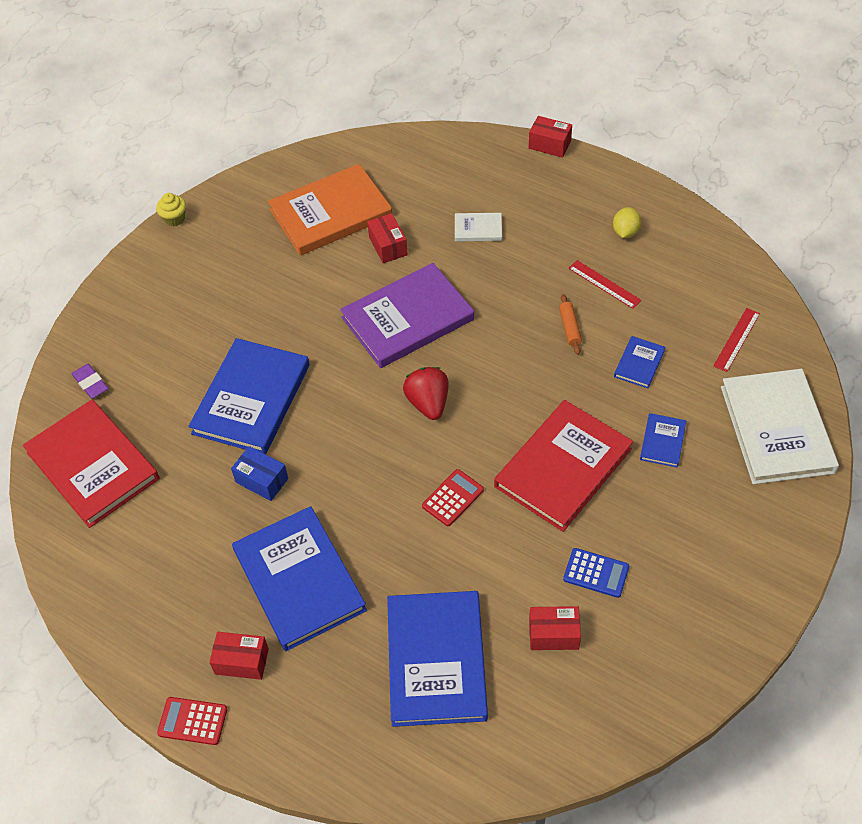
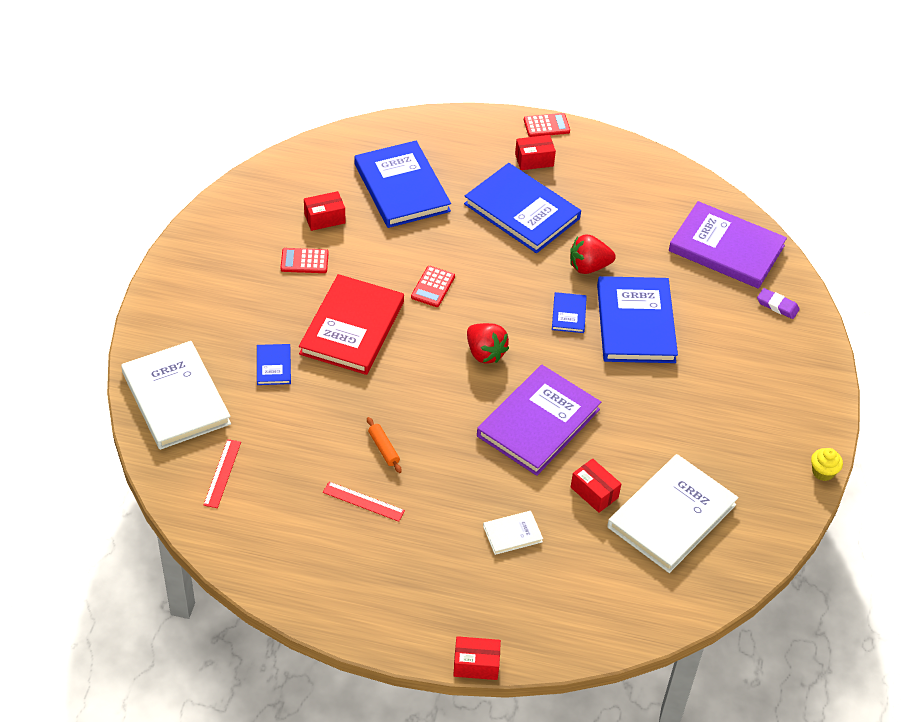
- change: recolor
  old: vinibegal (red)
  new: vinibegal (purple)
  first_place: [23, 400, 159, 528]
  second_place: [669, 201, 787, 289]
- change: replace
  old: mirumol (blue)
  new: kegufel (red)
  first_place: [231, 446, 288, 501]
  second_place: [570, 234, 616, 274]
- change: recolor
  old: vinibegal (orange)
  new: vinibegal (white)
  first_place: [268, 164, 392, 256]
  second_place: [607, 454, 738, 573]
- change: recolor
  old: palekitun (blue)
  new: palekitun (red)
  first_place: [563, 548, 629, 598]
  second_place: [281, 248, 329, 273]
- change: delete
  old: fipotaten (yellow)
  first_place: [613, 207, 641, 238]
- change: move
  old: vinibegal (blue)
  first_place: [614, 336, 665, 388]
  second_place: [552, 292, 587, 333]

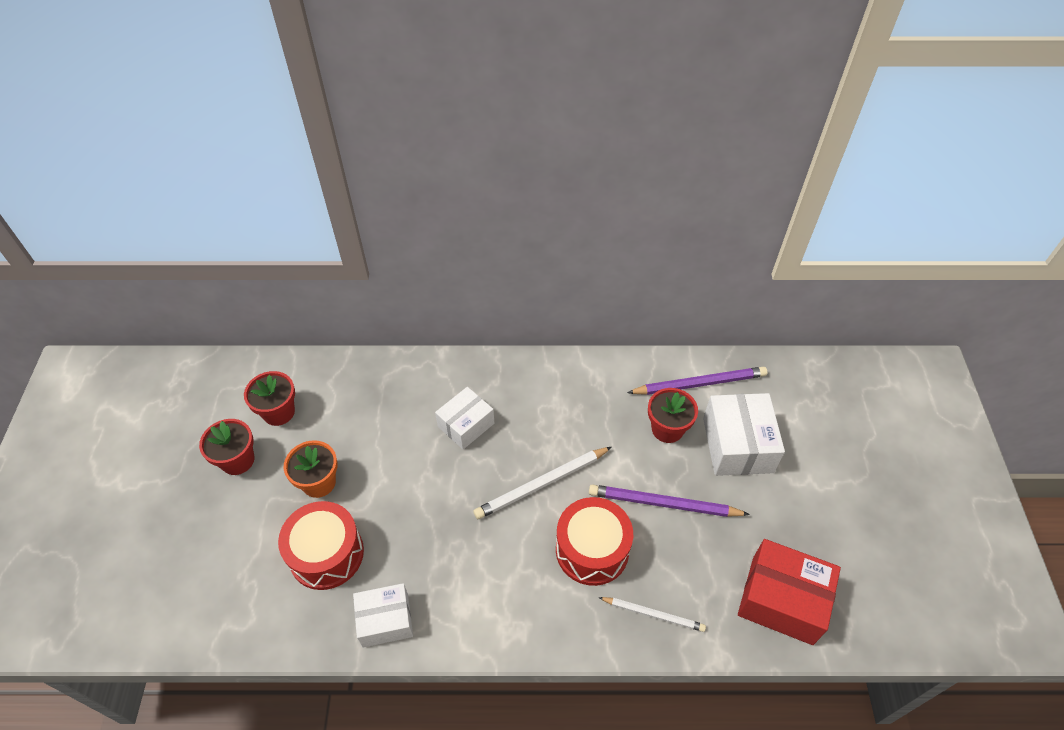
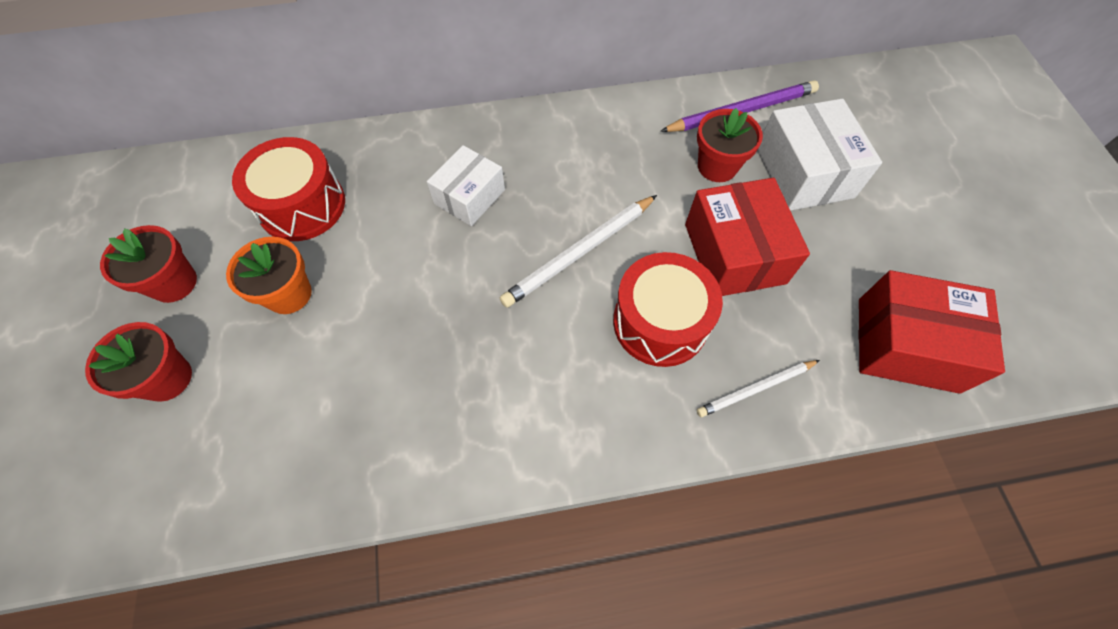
- change: move
  old: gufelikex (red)
  first_place: [244, 371, 295, 426]
  second_place: [85, 322, 192, 402]
- change: move
  old: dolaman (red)
  first_place: [278, 501, 364, 590]
  second_place: [232, 137, 345, 241]
- change: delete
  old: mirumol (white)
  first_place: [353, 583, 413, 648]
- change: replace
  old: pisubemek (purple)
  new: mirumol (red)
  first_place: [589, 484, 750, 517]
  second_place: [685, 178, 810, 296]
- change: rotate
  old: pisubemek (white)
  first_place: [598, 597, 706, 632]
  second_place: [697, 360, 820, 417]
  degrees: 150

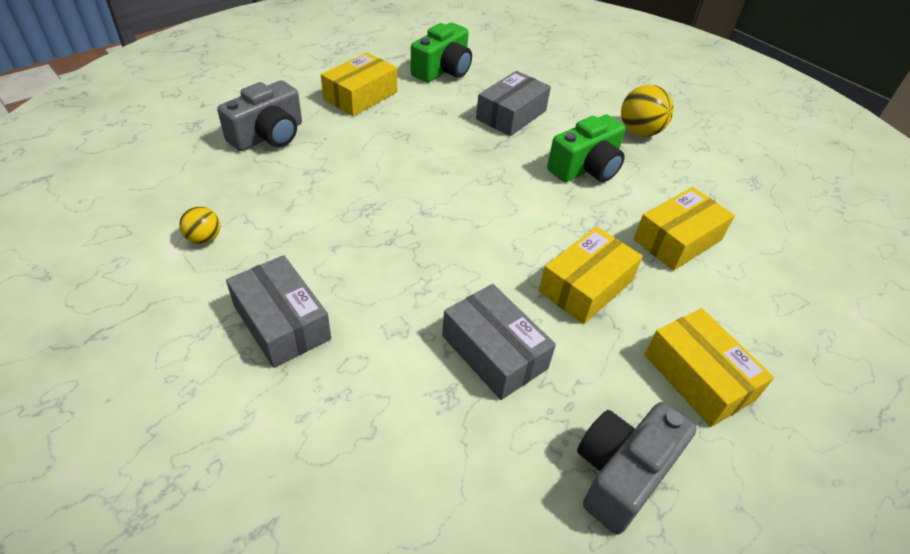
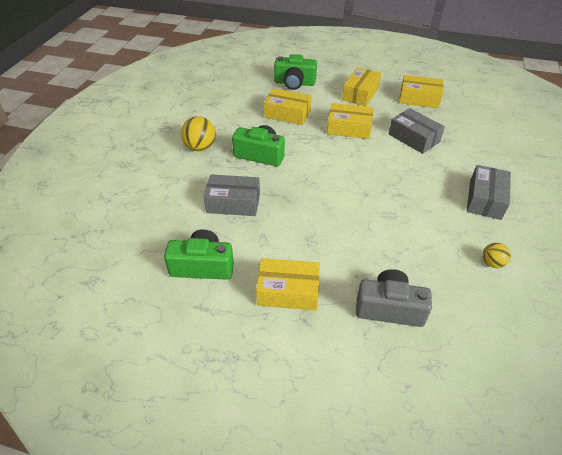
- change: rotate
  old: mirumol (grey)
  first_place: [442, 284, 556, 400]
  second_place: [389, 108, 445, 154]
  degrees: -60
- change: replace
  old: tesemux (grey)
  new: mirumol (yellow)
  first_place: [577, 402, 697, 535]
  second_place: [399, 75, 444, 108]
- change: insert
  new: tesemux (green)
  second_place: [274, 54, 317, 90]

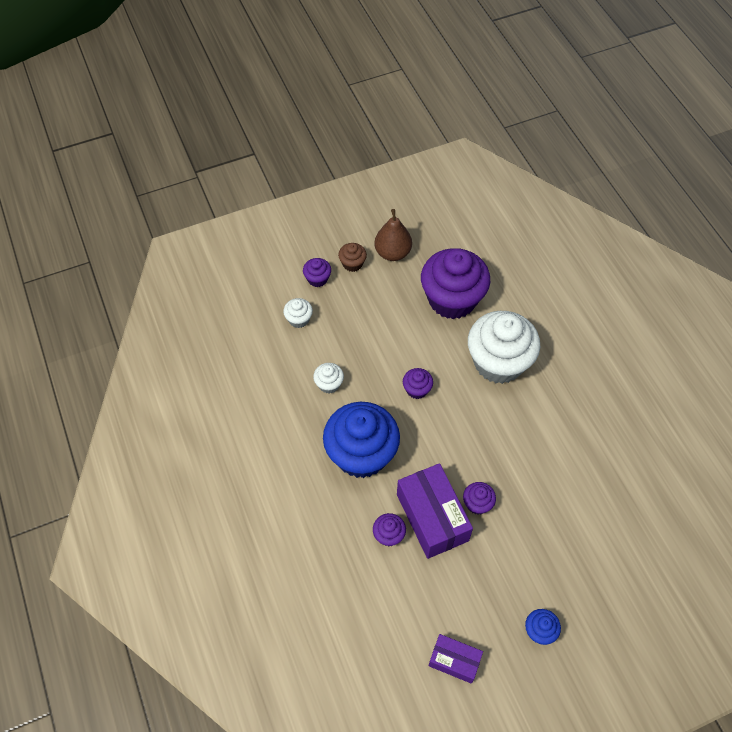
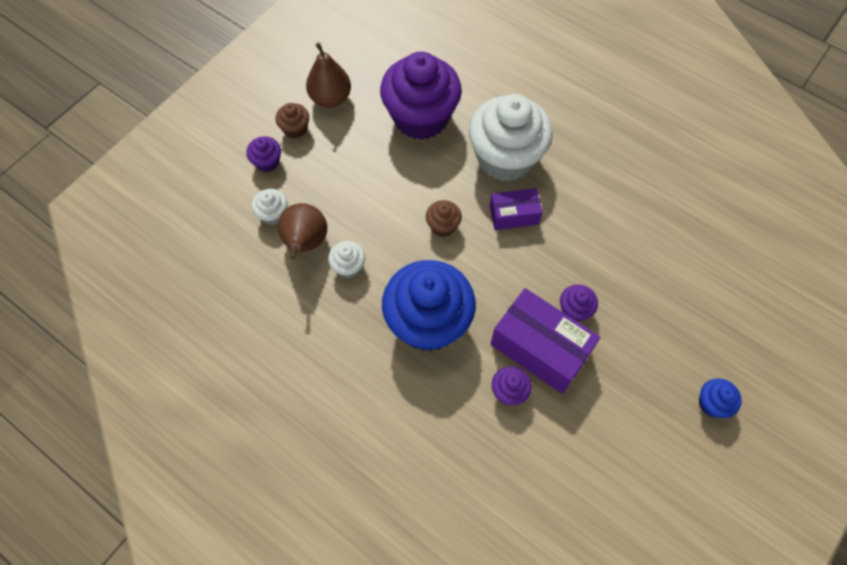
- change: recolor
  old: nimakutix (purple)
  new: nimakutix (brown)
  first_place: [403, 368, 433, 399]
  second_place: [426, 200, 462, 237]
- change: move
  old: mirumol (purple)
  first_place: [428, 634, 483, 684]
  second_place: [490, 188, 543, 230]
- change: insert
  new: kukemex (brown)
  second_place: [278, 203, 327, 259]

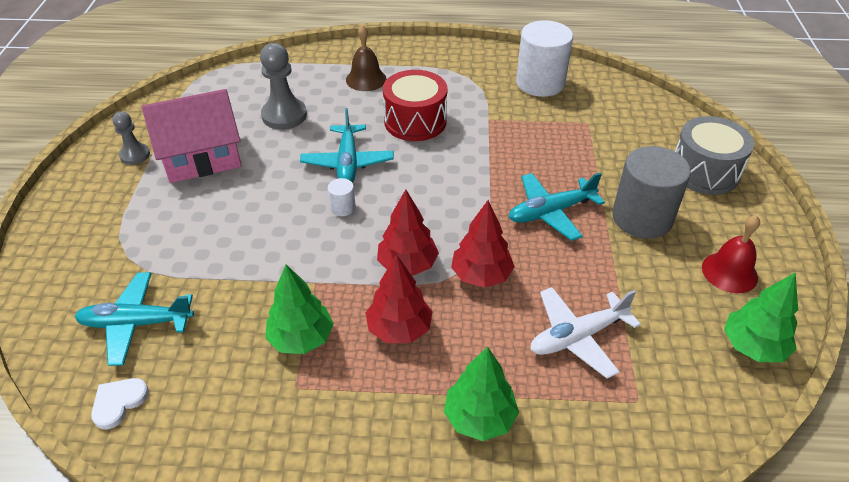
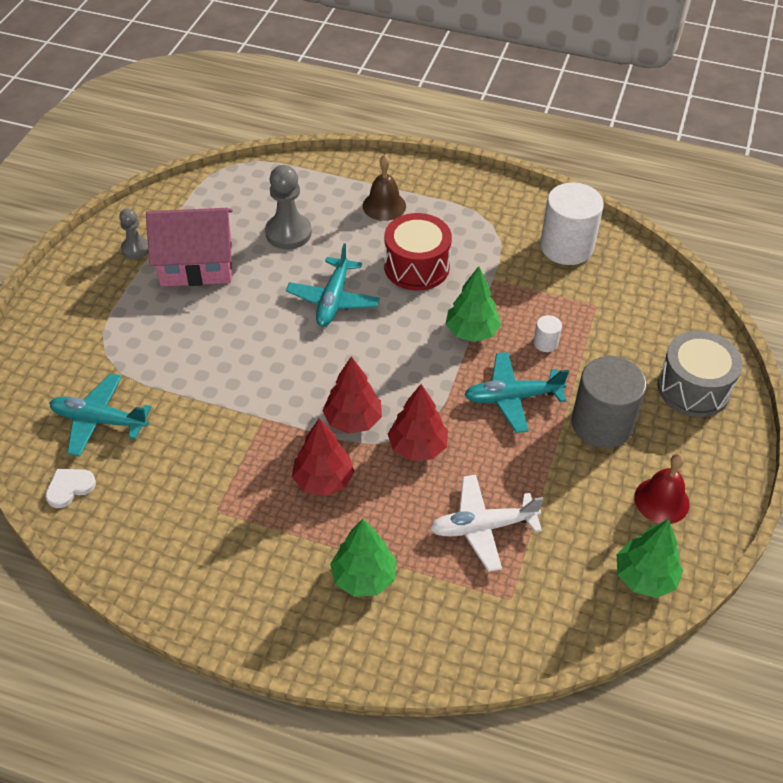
- change: move
  old: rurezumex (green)
  first_place: [265, 264, 334, 354]
  second_place: [446, 266, 501, 342]
- change: move
  old: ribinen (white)
  first_place: [328, 178, 356, 216]
  second_place: [534, 315, 562, 352]

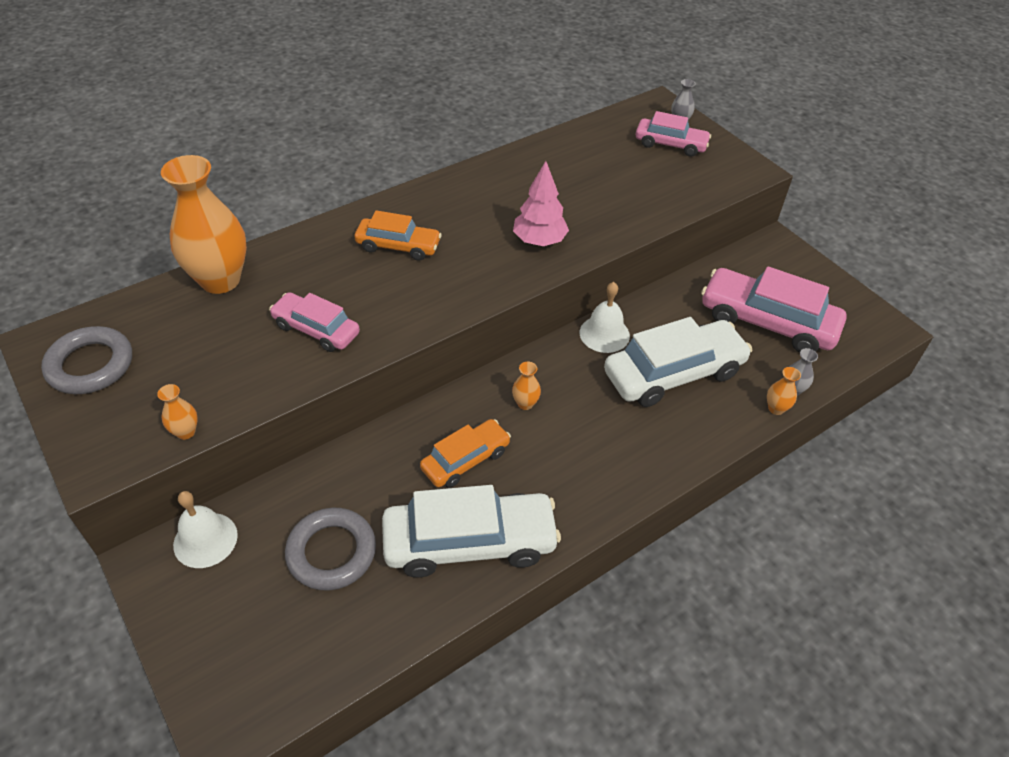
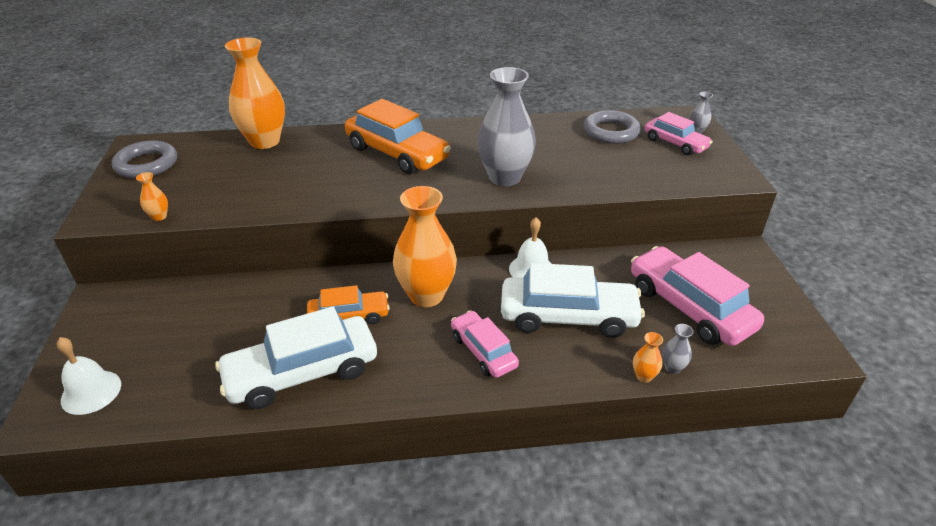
- change: move
  old: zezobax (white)
  first_place: [173, 491, 238, 568]
  second_place: [57, 337, 121, 415]
- change: move
  old: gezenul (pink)
  first_place: [269, 292, 360, 352]
  second_place: [451, 310, 519, 378]
- change: move
  old: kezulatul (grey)
  first_place: [285, 508, 376, 590]
  second_place: [583, 110, 641, 144]
- change: resize
  old: gezenul (orange)
  first_place: [355, 210, 442, 261]
  second_place: [345, 99, 451, 174]
  factor: 1.71
- change: rotate
  old: gezenul (white)
  first_place: [382, 485, 561, 578]
  second_place: [215, 307, 377, 409]
  degrees: 135
- change: resize
  old: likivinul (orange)
  first_place: [512, 362, 541, 410]
  second_place: [393, 186, 457, 307]
  factor: 2.46
- change: replace
  old: rurezumex (pink)
  new: likivinul (grey)
  first_place: [513, 161, 569, 246]
  second_place: [477, 67, 536, 186]

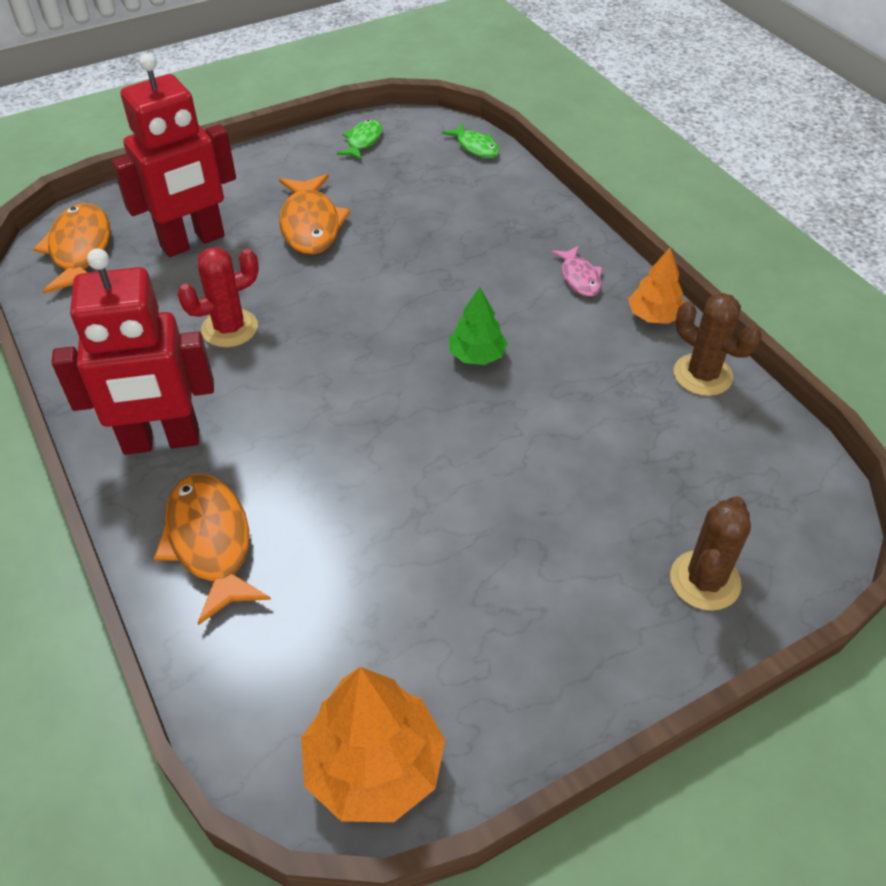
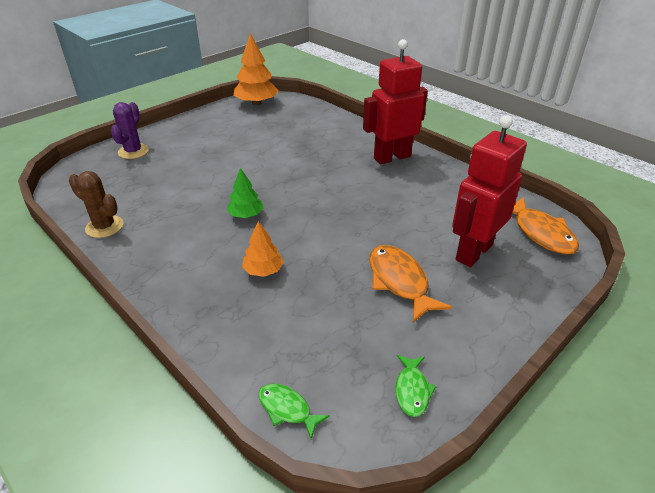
- change: delete
  old: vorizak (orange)
  first_place: [154, 474, 271, 625]
- change: delete
  old: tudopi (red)
  first_place: [177, 247, 259, 347]
- change: delete
  old: vorizak (pink)
  first_place: [551, 246, 602, 297]
- change: move
  old: rurezumex (orange)
  first_place: [628, 248, 685, 324]
  second_place: [242, 221, 284, 277]
- change: recolor
  old: tudopi (brown)
  new: tudopi (purple)
  first_place: [670, 496, 751, 611]
  second_place: [111, 102, 149, 159]

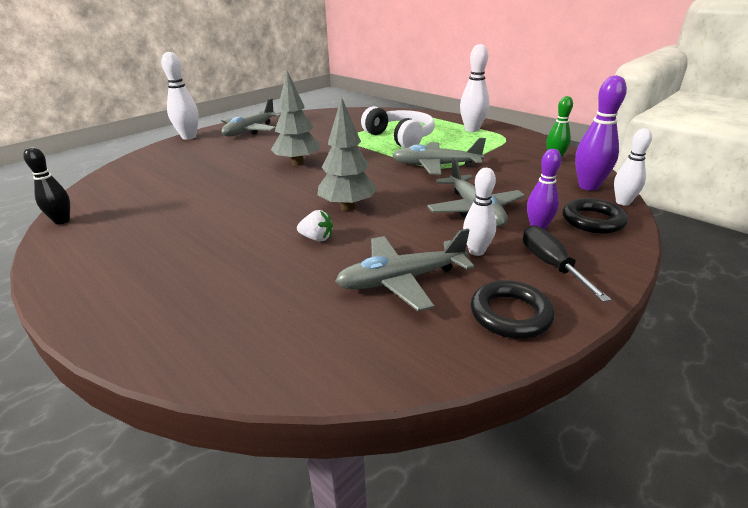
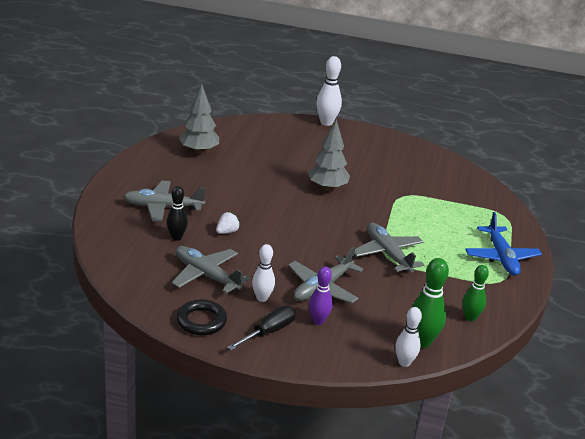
- change: move
  old: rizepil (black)
  first_place: [23, 147, 70, 224]
  second_place: [166, 186, 188, 240]
- change: move
  old: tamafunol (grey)
  first_place: [221, 98, 281, 137]
  second_place: [123, 181, 206, 222]
- change: rotate
  old: kegufel (white)
  first_place: [297, 210, 333, 241]
  second_place: [216, 212, 240, 234]
  degrees: -120
- change: move
  old: rurezumex (grey)
  first_place: [317, 97, 377, 211]
  second_place: [179, 84, 219, 154]
- change: delete
  old: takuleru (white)
  first_place: [361, 106, 435, 148]
- change: replace
  old: rizepil (white)
  new: tamafunol (blue)
  first_place: [460, 44, 489, 132]
  second_place: [465, 212, 542, 276]
- change: delete
  old: kezulatul (black)
  first_place: [563, 198, 628, 234]
- change: recolor
  old: rizepil (purple)
  new: rizepil (green)
  first_place: [575, 75, 627, 191]
  second_place: [411, 258, 449, 348]

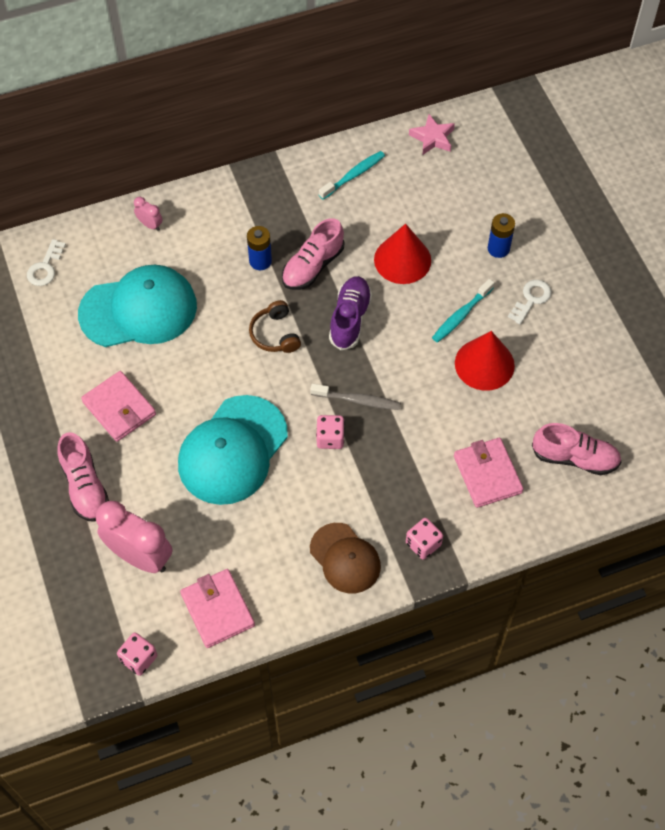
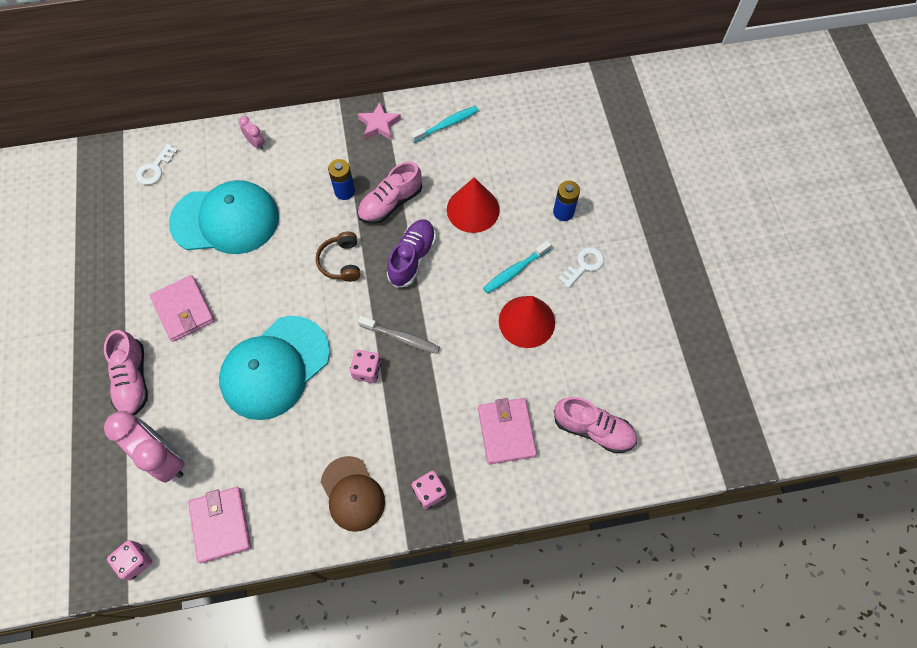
- change: move
  old: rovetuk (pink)
  first_place: [409, 114, 455, 155]
  second_place: [358, 102, 401, 140]

